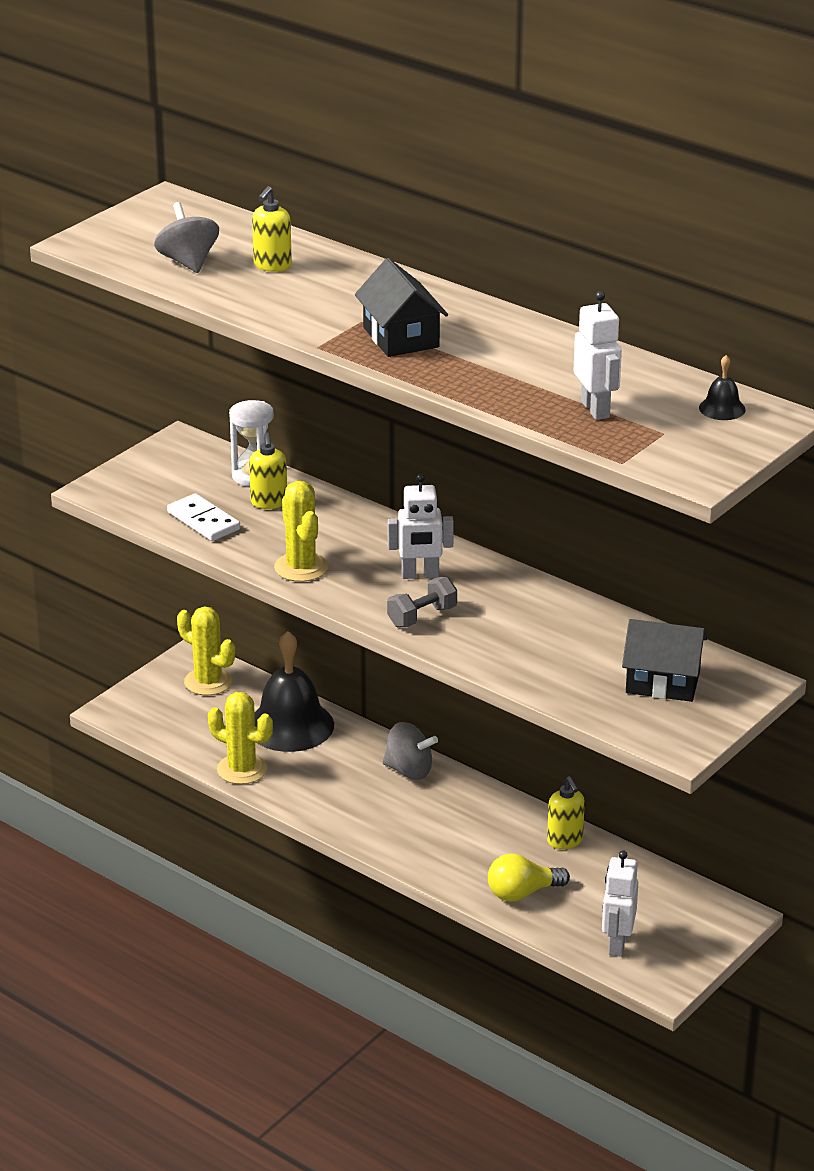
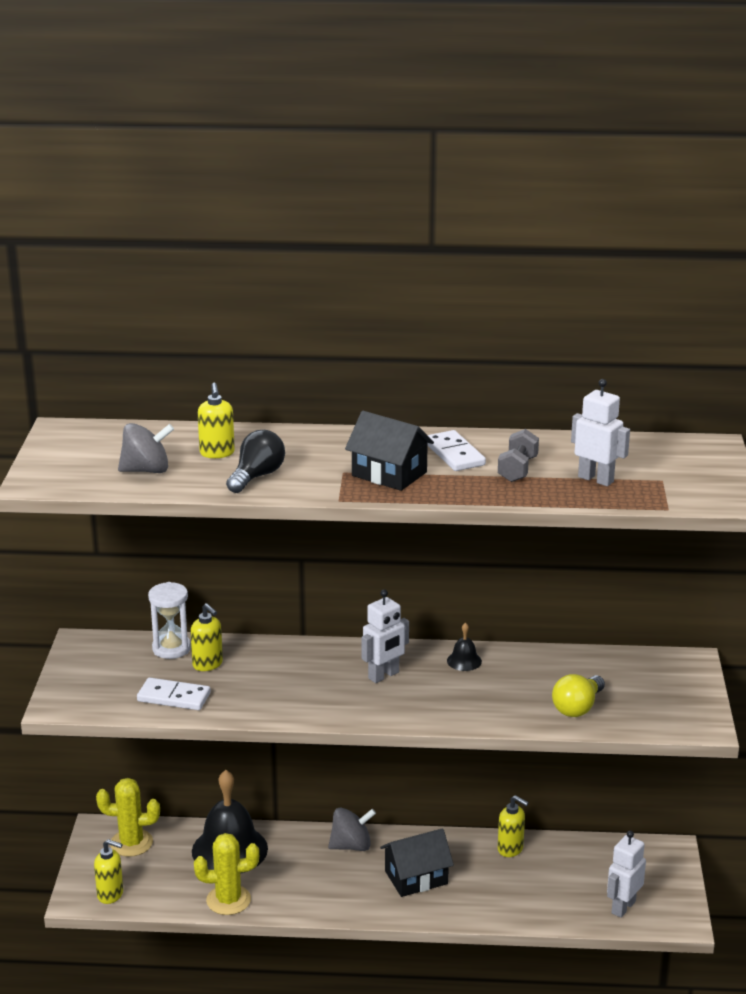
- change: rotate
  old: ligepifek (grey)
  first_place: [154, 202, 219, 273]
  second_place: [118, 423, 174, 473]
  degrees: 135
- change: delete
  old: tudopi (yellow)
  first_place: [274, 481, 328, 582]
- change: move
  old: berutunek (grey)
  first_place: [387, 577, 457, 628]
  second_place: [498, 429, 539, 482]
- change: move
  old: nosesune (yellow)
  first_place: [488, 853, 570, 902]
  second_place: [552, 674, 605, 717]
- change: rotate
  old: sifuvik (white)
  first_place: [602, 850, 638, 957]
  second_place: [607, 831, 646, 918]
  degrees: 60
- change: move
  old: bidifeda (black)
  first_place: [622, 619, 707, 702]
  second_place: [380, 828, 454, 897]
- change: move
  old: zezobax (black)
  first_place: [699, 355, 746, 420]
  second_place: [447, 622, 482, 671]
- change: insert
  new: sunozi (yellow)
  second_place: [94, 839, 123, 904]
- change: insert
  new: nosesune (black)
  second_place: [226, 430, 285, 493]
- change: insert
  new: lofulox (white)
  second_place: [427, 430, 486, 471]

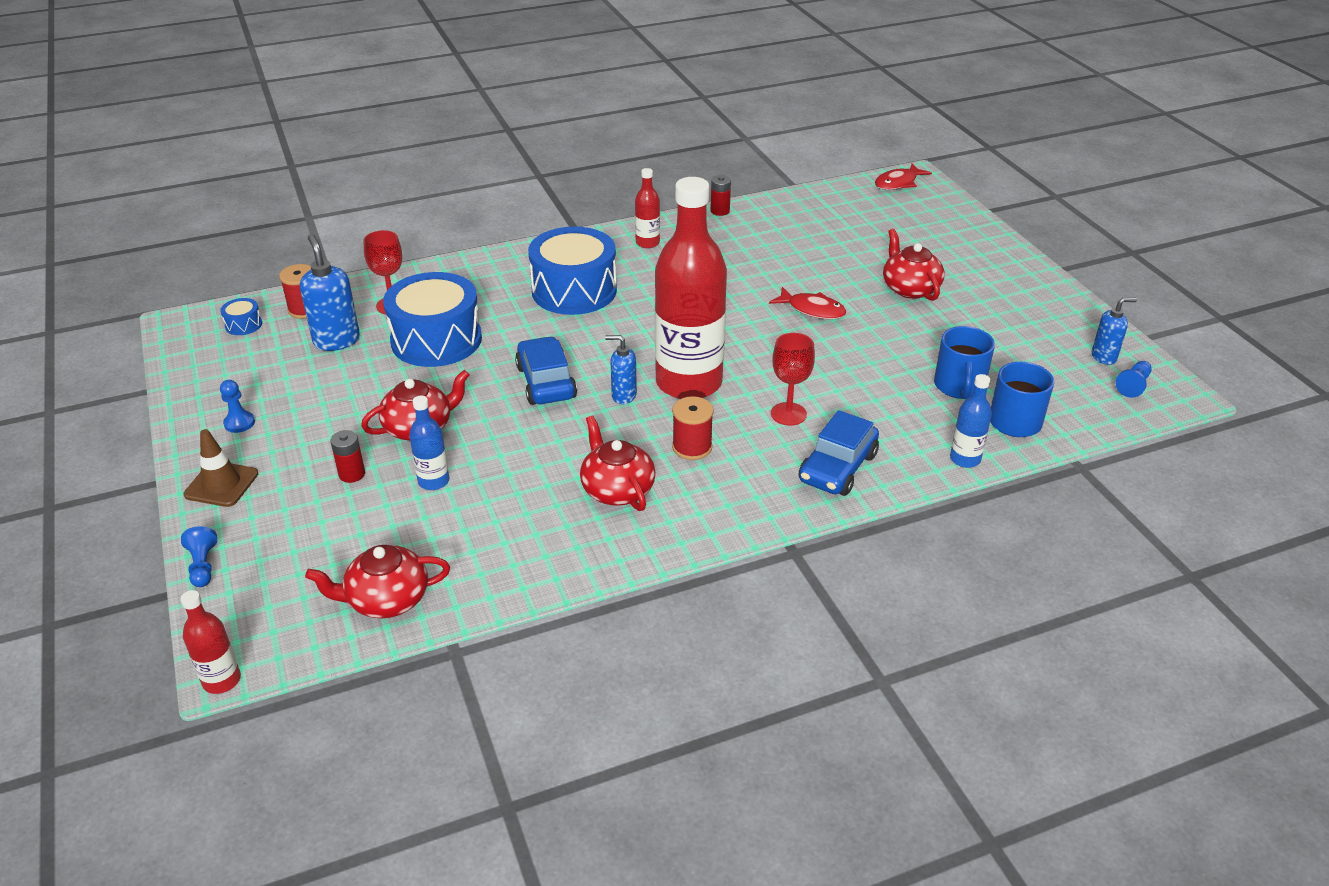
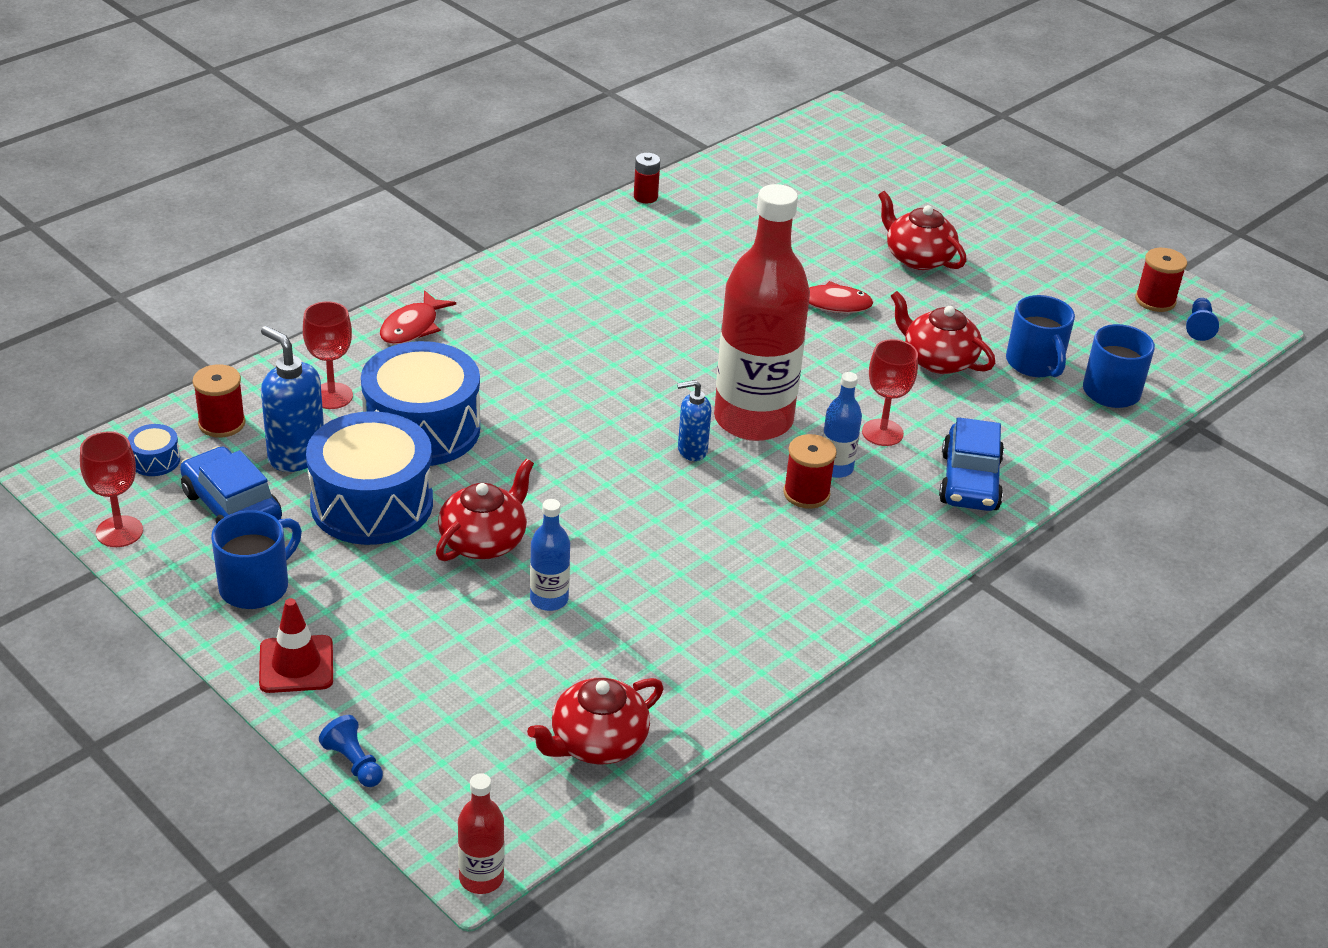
- change: recolor
  old: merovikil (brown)
  new: merovikil (red)
  first_place: [184, 429, 258, 507]
  second_place: [259, 598, 333, 693]
- change: replace
  old: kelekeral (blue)
  new: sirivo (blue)
  first_place: [220, 380, 255, 433]
  second_place: [211, 510, 302, 609]
- change: delete
  old: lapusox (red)
  first_place: [330, 430, 365, 483]
- change: move
  old: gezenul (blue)
  first_place: [515, 336, 577, 405]
  second_place: [180, 446, 282, 524]
- change: move
  old: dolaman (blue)
  first_place: [528, 227, 617, 315]
  second_place: [306, 411, 433, 545]
- change: move
  old: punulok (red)
  first_place: [580, 416, 656, 511]
  second_place: [891, 291, 995, 374]
- change: delete
  old: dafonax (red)
  first_place: [635, 168, 660, 248]
- change: move
  old: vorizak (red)
  first_place: [875, 163, 932, 190]
  second_place: [380, 290, 456, 345]
- change: move
  old: dafonax (blue)
  first_place: [950, 374, 992, 468]
  second_place: [823, 372, 862, 478]
- change: replace
  old: sunozi (blue)
  new: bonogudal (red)
  first_place: [1092, 297, 1137, 365]
  second_place: [1135, 248, 1187, 312]
- change: insert
  new: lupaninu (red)
  second_place: [80, 431, 143, 547]

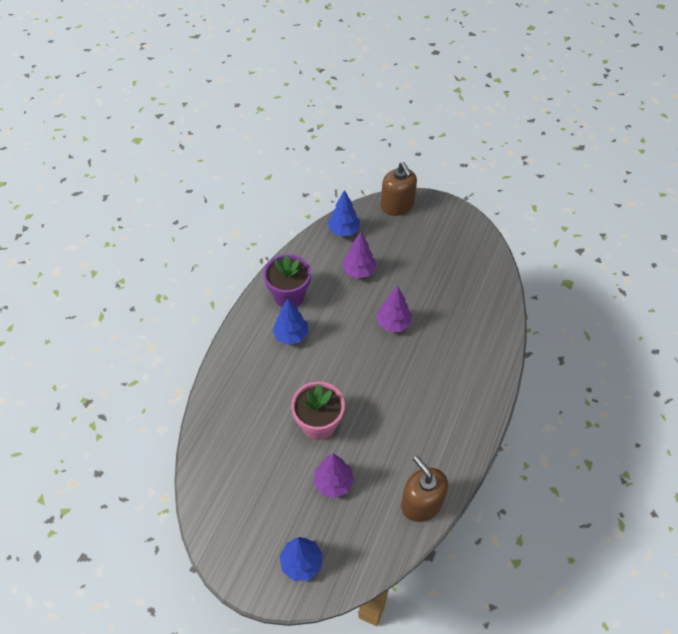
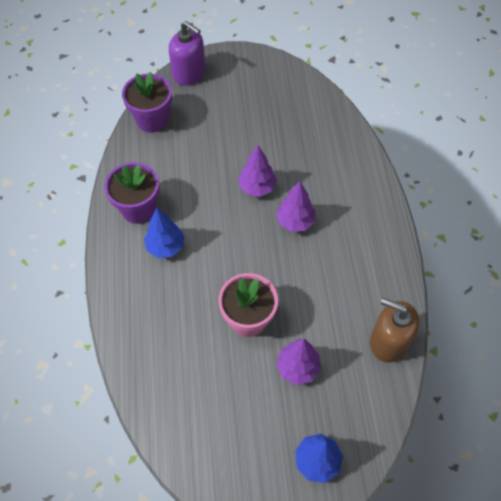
- change: replace
  old: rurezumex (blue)
  new: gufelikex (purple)
  first_place: [328, 190, 360, 236]
  second_place: [122, 72, 172, 133]
- change: move
  old: rurezumex (purple)
  first_place: [342, 232, 376, 278]
  second_place: [276, 181, 315, 232]
- change: recolor
  old: sunozi (brown)
  new: sunozi (purple)
  first_place: [381, 162, 417, 216]
  second_place: [169, 21, 205, 85]

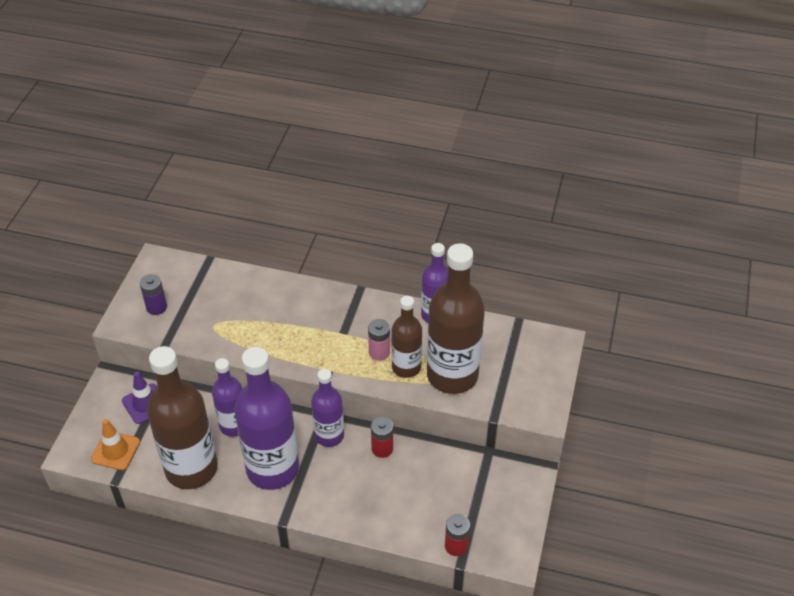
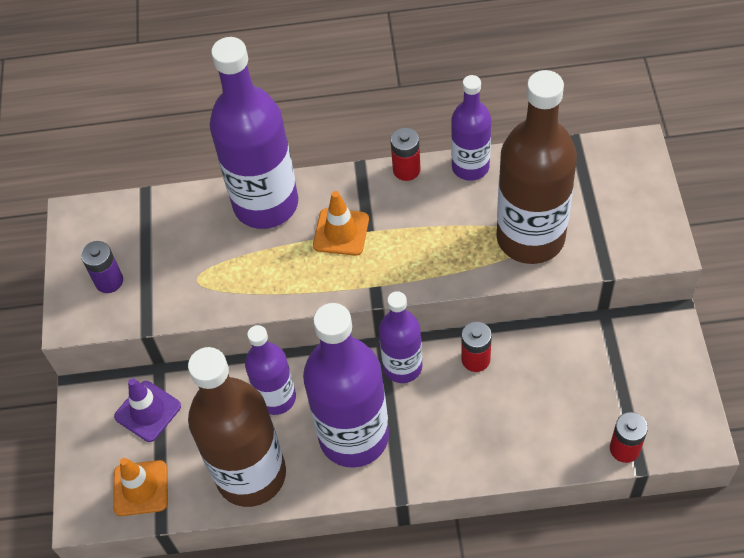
- change: delete
  old: lapusox (pink)
  first_place: [368, 319, 390, 361]
- change: delete
  old: dafonax (brown)
  first_place: [391, 296, 422, 378]
- change: insert
  new: dafonax (purple)
  second_place: [210, 37, 298, 229]
- change: insert
  new: merovikil (orange)
  second_place: [313, 191, 369, 256]
- change: insert
  new: lapusox (red)
  second_place: [391, 128, 420, 181]

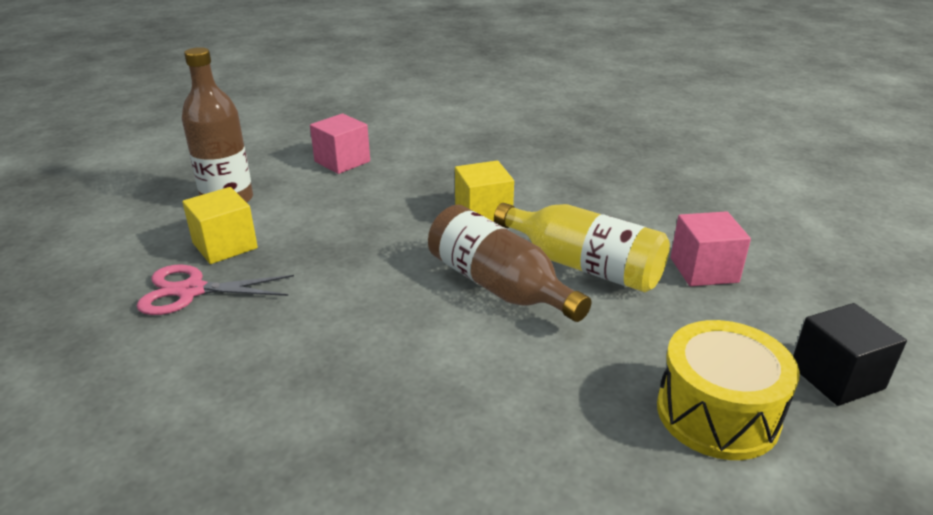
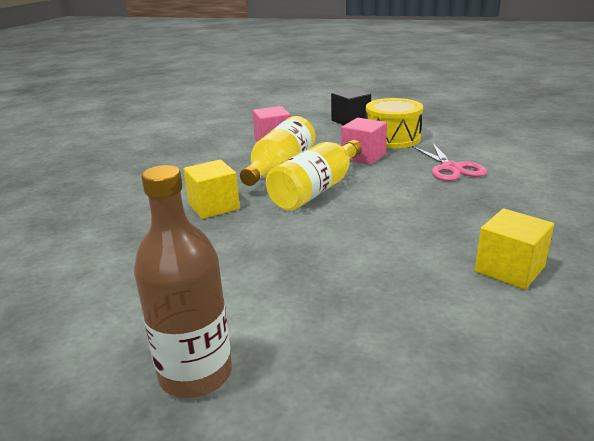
- change: move
  old: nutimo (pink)
  first_place: [137, 265, 294, 315]
  second_place: [412, 142, 487, 181]
- change: move
  old: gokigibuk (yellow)
  first_place: [182, 187, 258, 264]
  second_place: [475, 209, 554, 290]
- change: move
  old: gokigibuk (pink)
  first_place: [310, 114, 370, 174]
  second_place: [341, 118, 387, 165]
- change: recolor
  old: dafonax (brown)
  new: dafonax (yellow)
  first_place: [428, 204, 591, 322]
  second_place: [266, 140, 362, 211]

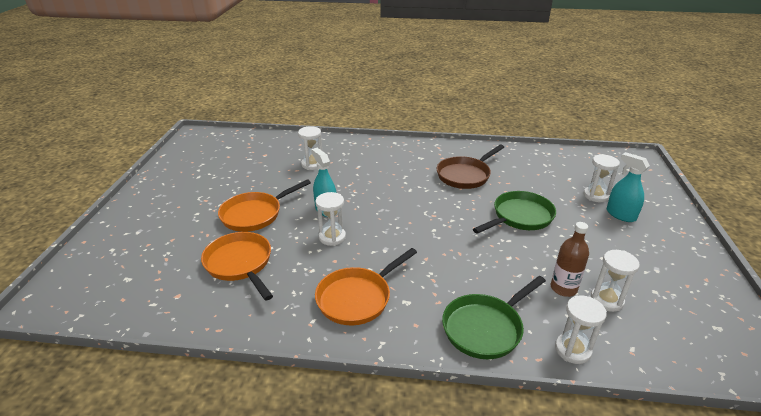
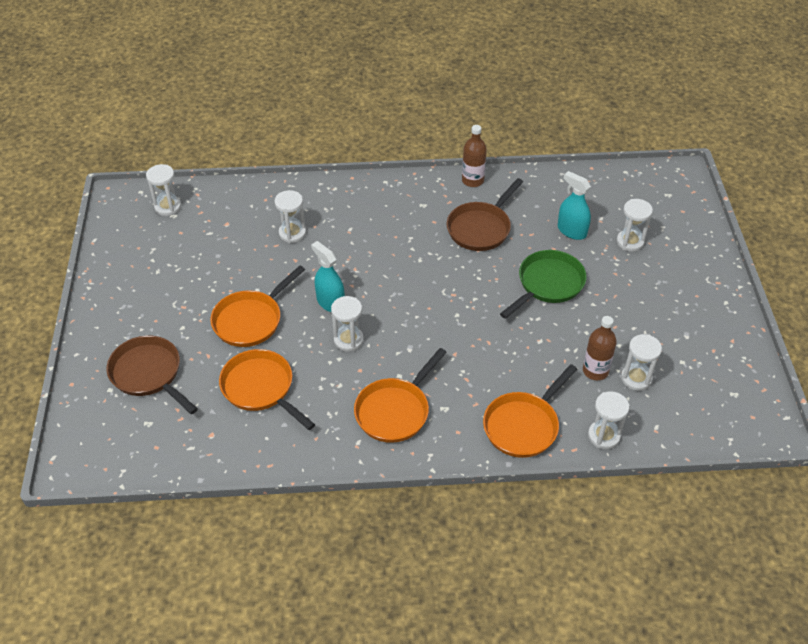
- change: recolor
  old: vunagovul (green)
  new: vunagovul (orange)
  first_place: [442, 276, 546, 359]
  second_place: [483, 364, 577, 458]
- change: move
  old: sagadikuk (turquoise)
  first_place: [607, 152, 650, 222]
  second_place: [558, 171, 591, 240]
- change: insert
  new: vunagovul (brown)
  second_place: [107, 336, 198, 414]
- change: insert
  new: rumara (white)
  second_place: [146, 164, 181, 216]
- change: insert
  new: dafonax (brown)
  second_place: [462, 125, 487, 187]

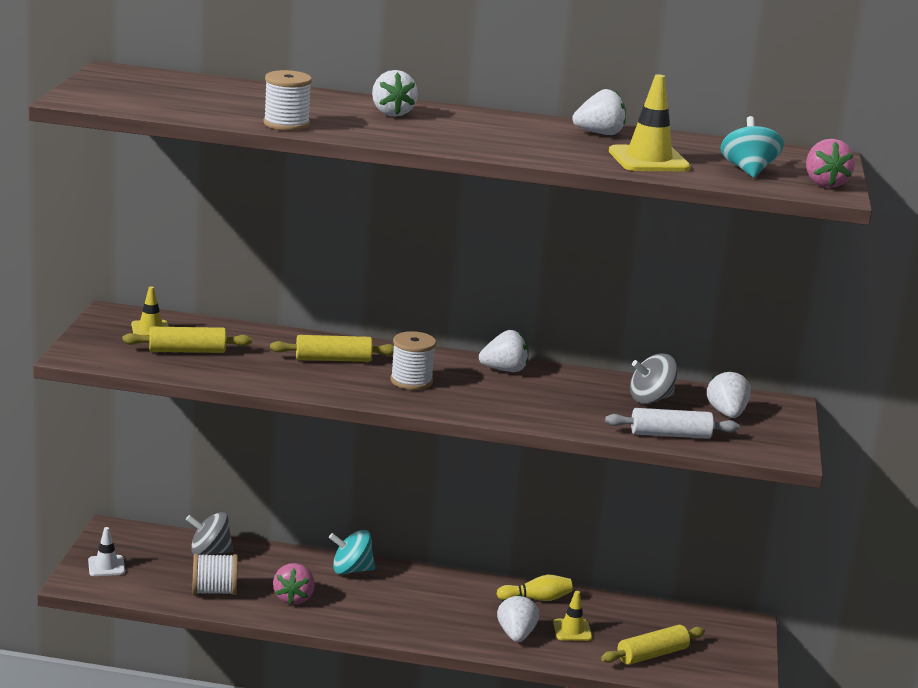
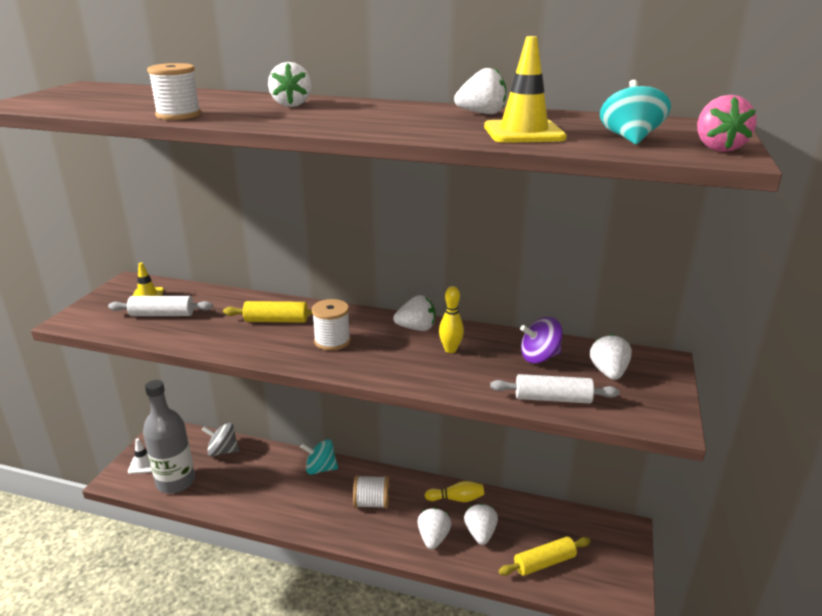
- change: recolor
  old: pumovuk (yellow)
  new: pumovuk (white)
  first_place: [122, 327, 252, 353]
  second_place: [108, 296, 213, 316]
- change: move
  old: bonogudal (white)
  first_place: [192, 554, 238, 595]
  second_place: [353, 475, 389, 508]
- change: delete
  old: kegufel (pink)
  first_place: [273, 563, 315, 605]
- change: replace
  old: merovikil (yellow)
  new: kegufel (white)
  first_place: [553, 591, 592, 641]
  second_place: [464, 503, 498, 545]
- change: recolor
  old: ligepifek (grey)
  new: ligepifek (purple)
  first_place: [630, 353, 678, 404]
  second_place: [520, 317, 562, 363]
- change: insert
  new: dafonax (grey)
  second_place: [143, 380, 195, 493]
- change: insert
  new: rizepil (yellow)
  second_place: [439, 286, 464, 353]

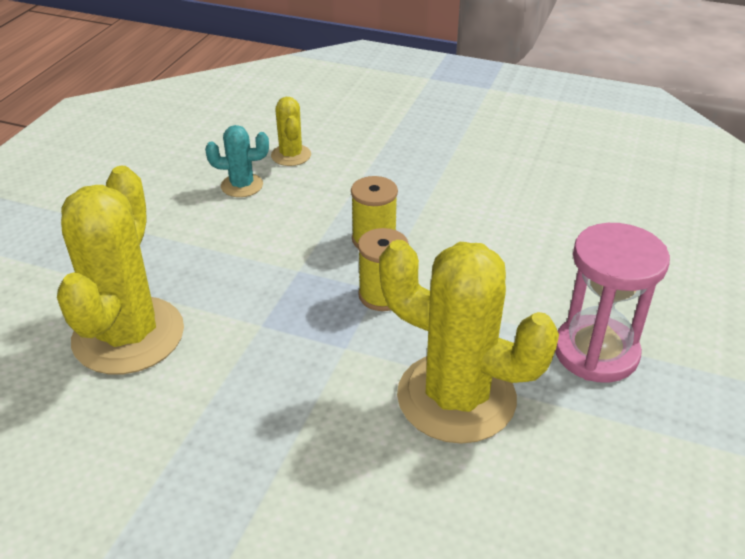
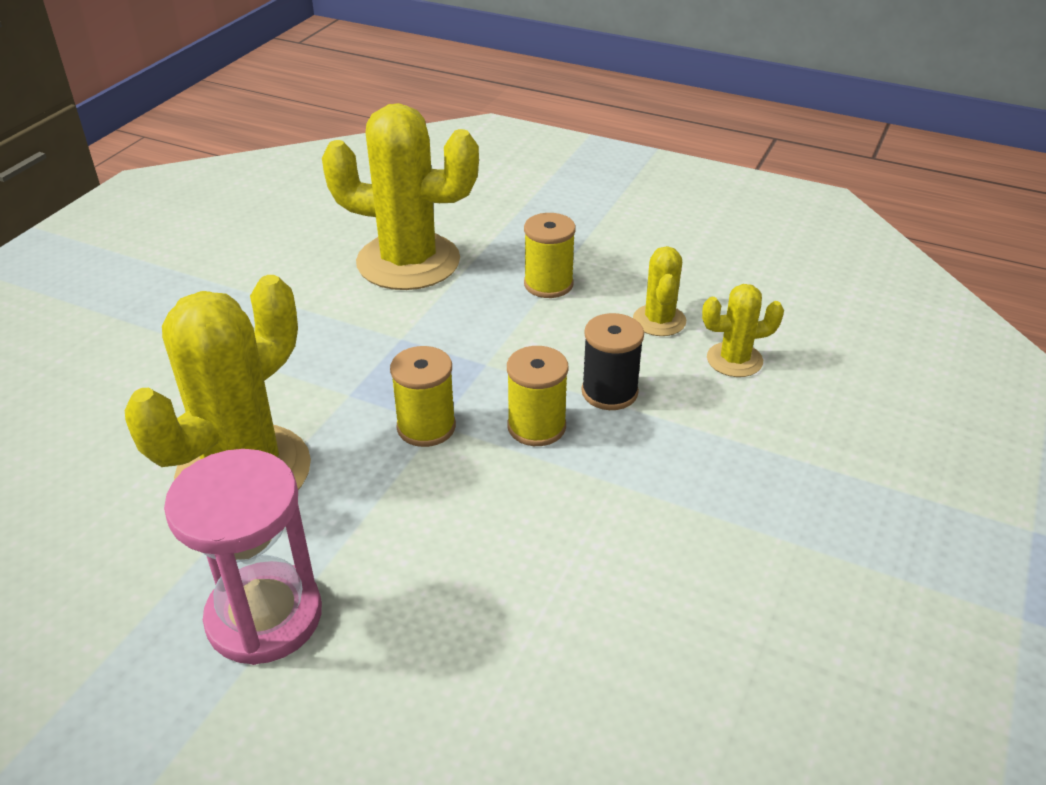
- change: recolor
  old: tudopi (turquoise)
  new: tudopi (yellow)
  first_place: [205, 125, 269, 197]
  second_place: [633, 246, 686, 336]
- change: insert
  new: bonogudal (yellow)
  second_place: [524, 213, 576, 298]
- change: insert
  new: bonogudal (black)
  second_place: [582, 313, 644, 410]

